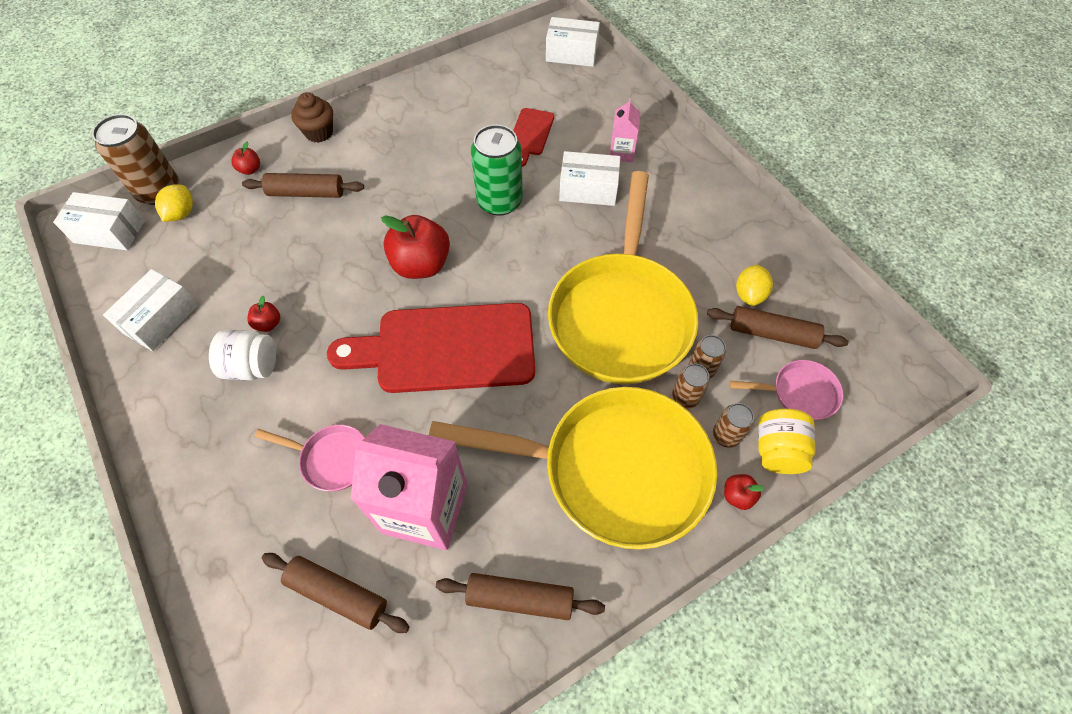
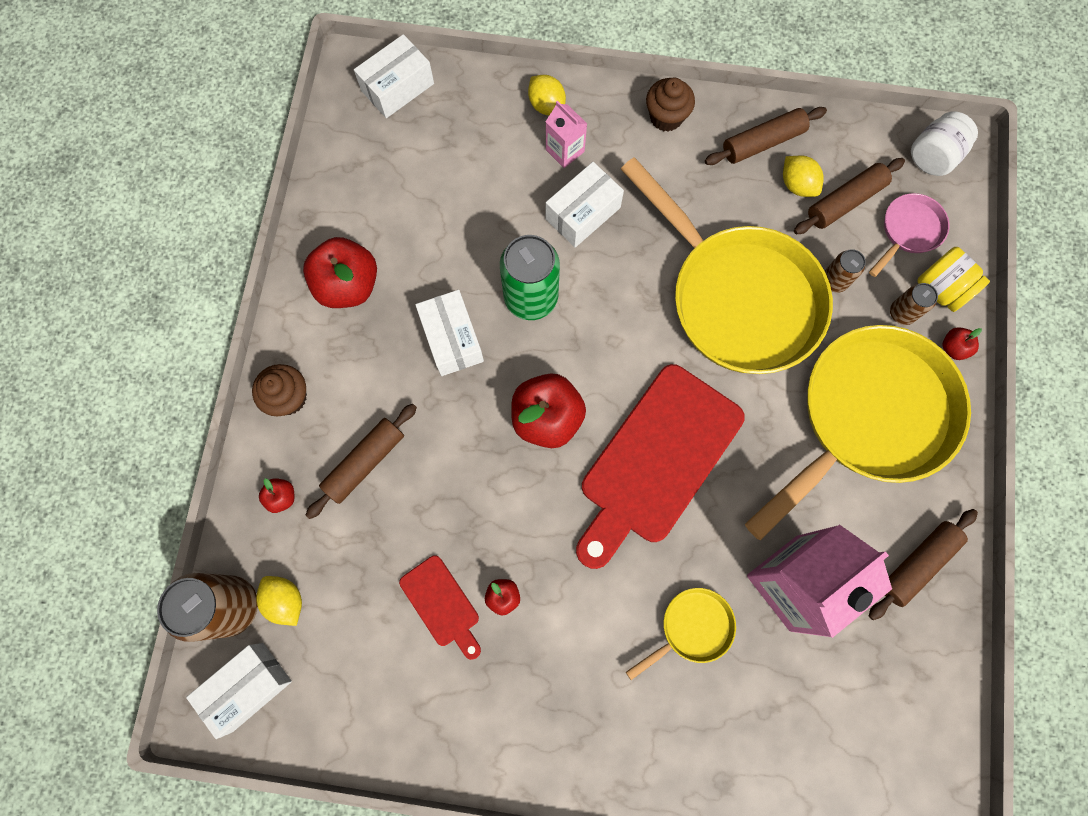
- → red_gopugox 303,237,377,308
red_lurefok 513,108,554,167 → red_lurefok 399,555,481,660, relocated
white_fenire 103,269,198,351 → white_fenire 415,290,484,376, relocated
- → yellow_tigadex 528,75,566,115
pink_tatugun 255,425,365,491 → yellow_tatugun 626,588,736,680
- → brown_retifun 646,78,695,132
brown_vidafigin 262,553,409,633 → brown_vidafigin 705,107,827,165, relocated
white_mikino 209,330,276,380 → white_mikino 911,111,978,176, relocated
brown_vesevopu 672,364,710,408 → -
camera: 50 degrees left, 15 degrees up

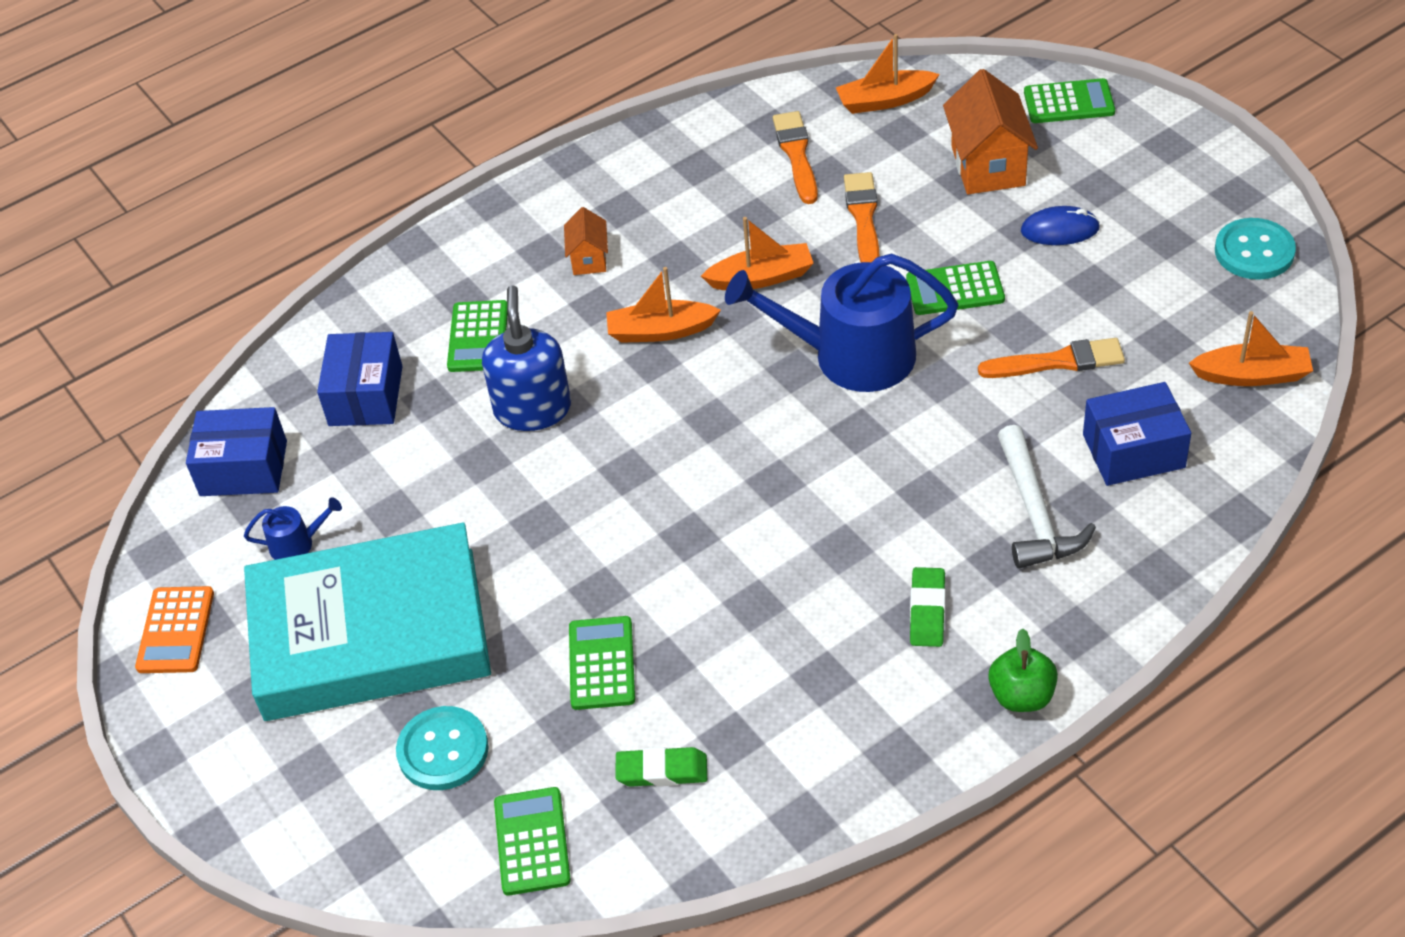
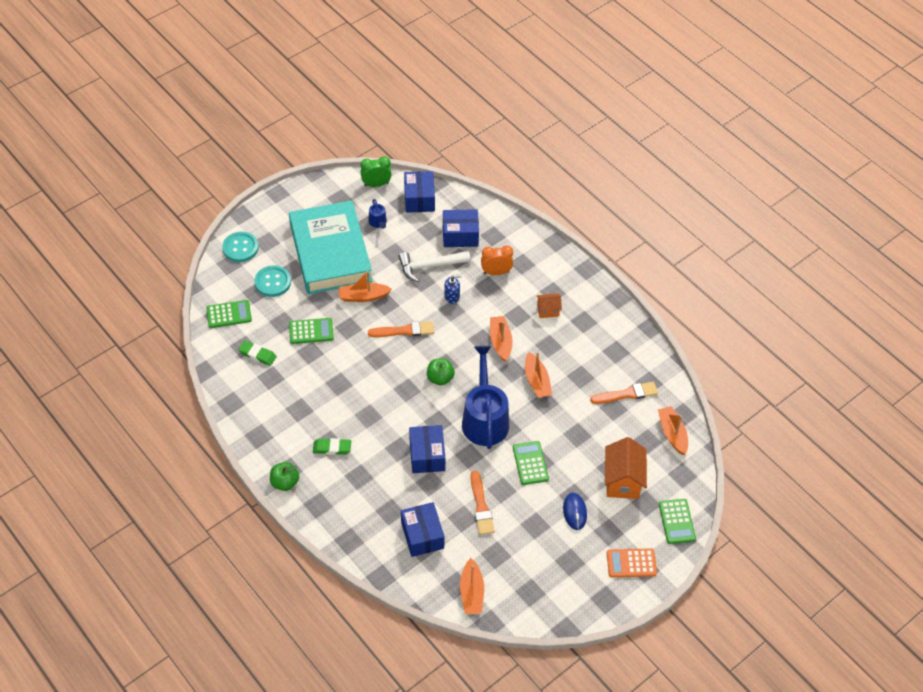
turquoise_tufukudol 1215,218,1296,280 → turquoise_tufukudol 222,232,259,262, relocated
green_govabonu 616,747,707,787 → green_govabonu 238,340,277,366, 60 degrees counterclockwise
- → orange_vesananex 339,271,392,302
- → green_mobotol 360,156,392,187
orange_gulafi 844,172,879,262 → orange_gulafi 368,321,434,337, relocated
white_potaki 998,425,1096,569 → white_potaki 399,251,470,282, relocated
- → blue_fenire 409,425,445,473
- → green_gopugox 427,358,455,385
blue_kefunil 482,285,571,431 → blue_kefunil 444,275,462,304, x0.54
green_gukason 447,300,508,372 → orange_mobotol 481,245,513,275
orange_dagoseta 943,69,1038,194 → orange_dagoseta 605,437,647,499, 75 degrees counterclockwise
orange_gukason 135,586,214,673 → orange_gukason 607,548,657,577, relocated
camera: 80 degrees right, 5 degrees up

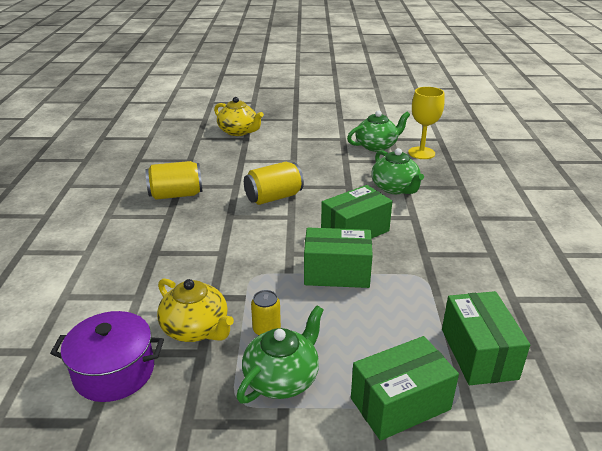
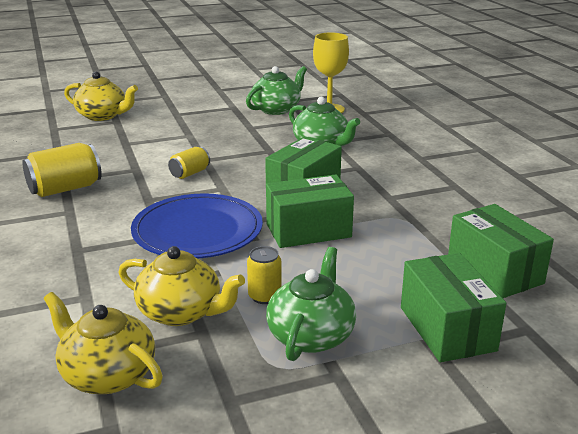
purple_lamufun 50,311,164,402 → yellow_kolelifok 44,292,163,394
- → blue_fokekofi 131,193,263,258
yellow_vesevopu 244,162,304,205 → yellow_vesevopu 168,147,210,179, x0.59
green_fenire 351,336,459,441 → green_fenire 401,253,506,362, 60 degrees counterclockwise
camera: 20 degrees left, 5 degrees down

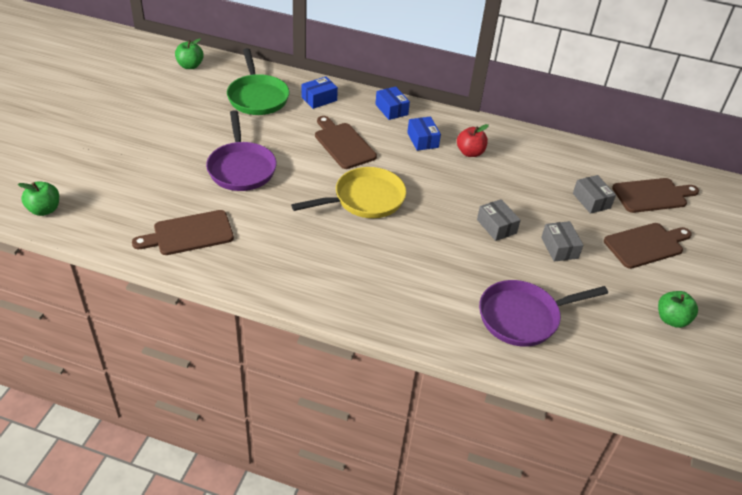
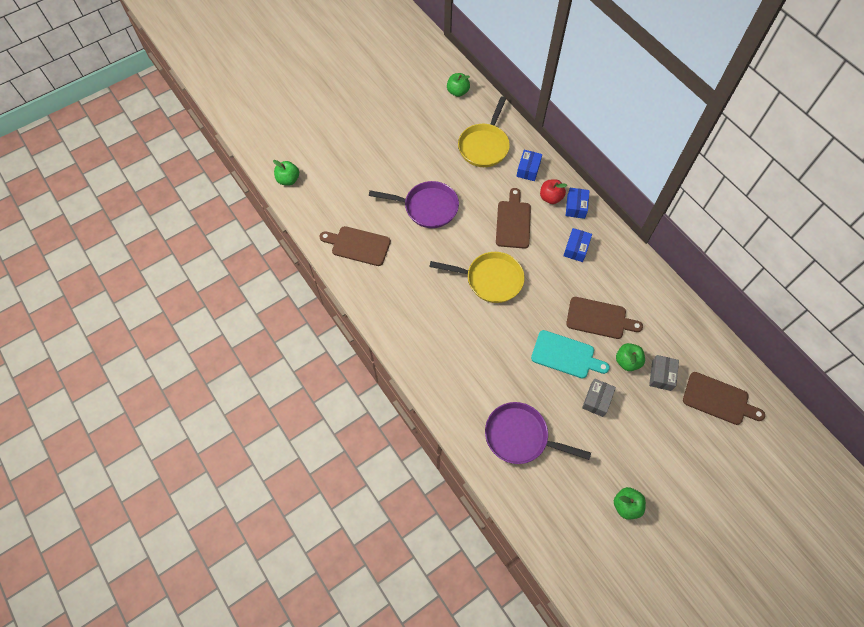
purple_tatugun 206,110,277,191 → purple_tatugun 369,181,459,228, 105 degrees counterclockwise
green_tatugun 227,48,289,115 → yellow_tatugun 458,96,510,167
blue_fenire 302,76,338,109 → blue_fenire 516,150,542,181, 75 degrees counterclockwise
grey_fenire 477,199,521,241 → turquoise_lurefok 531,330,610,379
red_gopugox 457,124,489,157 → red_gopugox 540,179,567,204, relocated
brown_lurefok 604,223,692,269 → brown_lurefok 566,297,643,339, relocated
- → green_gopugox 616,343,645,371
camera: 40 degrees right, 20 degrees up

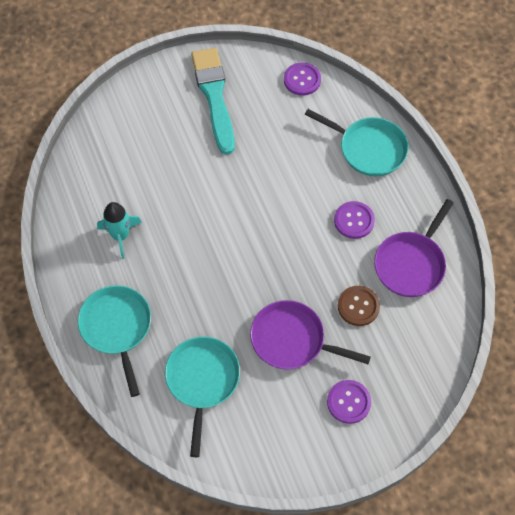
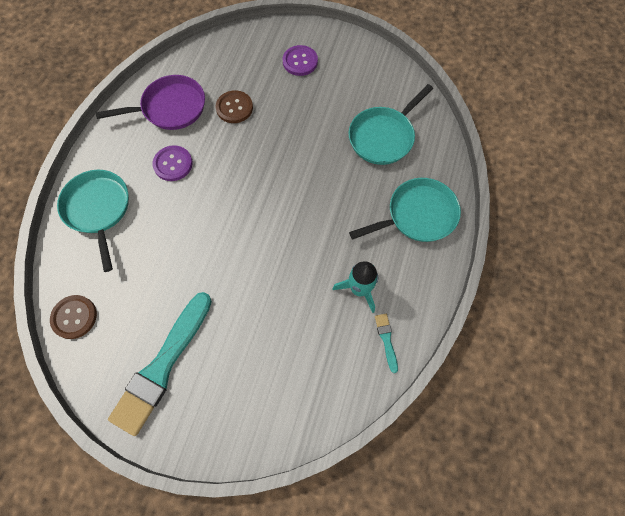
purple_tufukudol 284,62,321,96 → brown_tufukudol 50,295,97,339
turquoise_tatugun 78,285,151,397 → turquoise_tatugun 349,178,461,242, 135 degrees counterclockwise
- → turquoise_gulafi 375,314,398,373
purple_tatugun 250,300,371,370 → -
camera: 140 degrees left, 5 degrees up

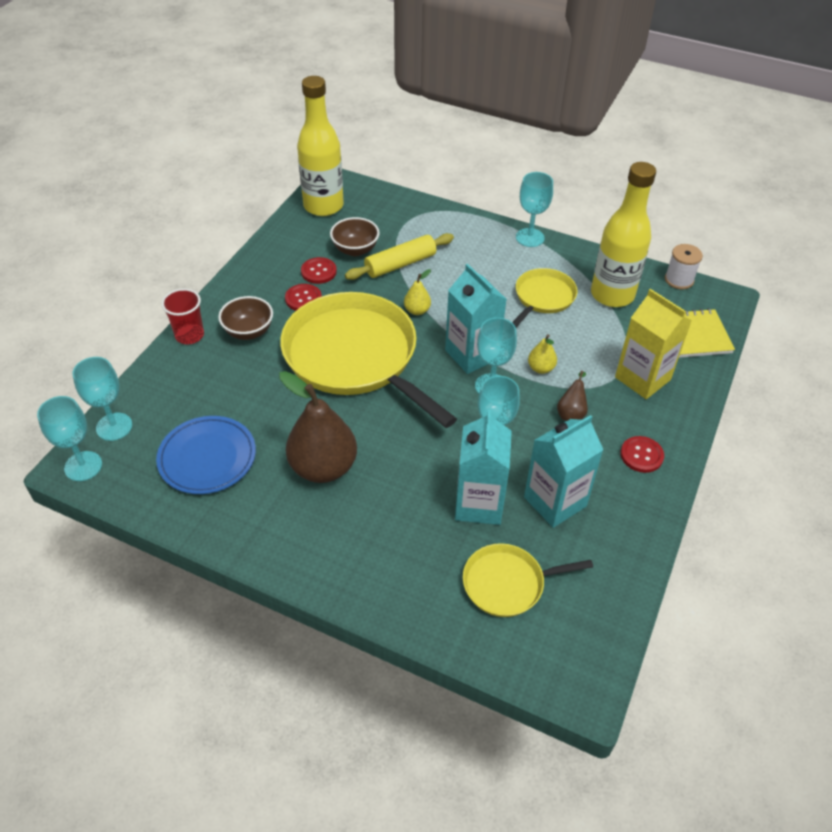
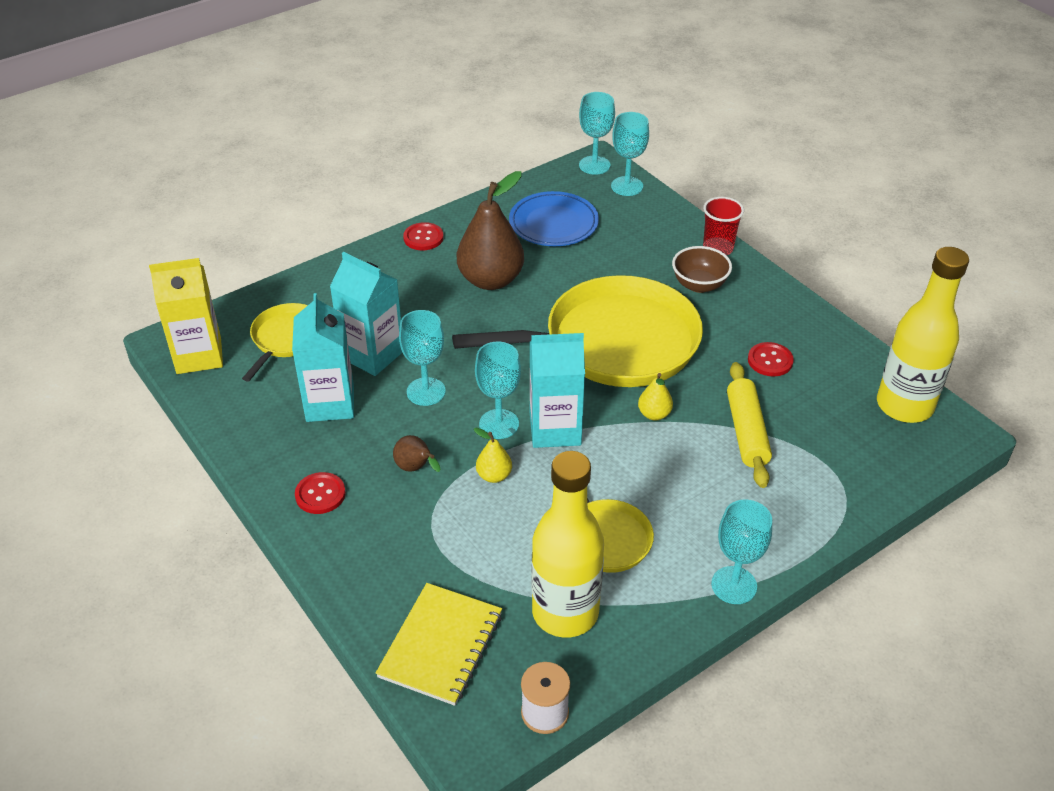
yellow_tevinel 615,289,692,399 → yellow_tevinel 149,258,223,374, relocated
red_tufukudol 285,284,322,311 → red_tufukudol 403,222,444,250, relocated
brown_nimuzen 330,217,380,256 → -
camera: 120 degrees right, 5 degrees down

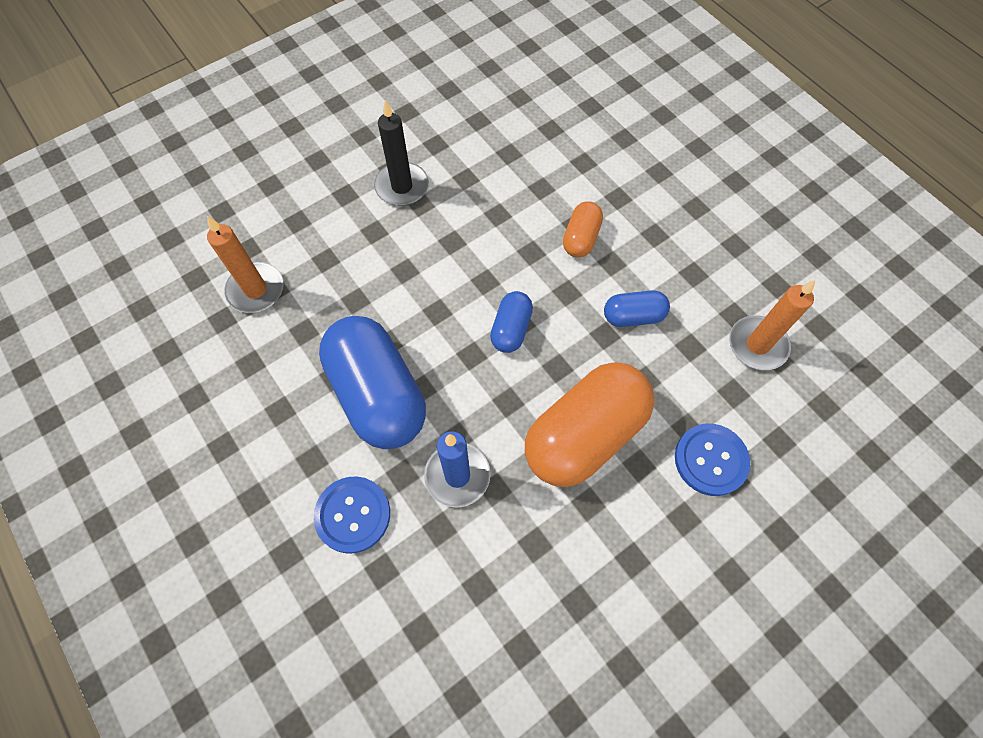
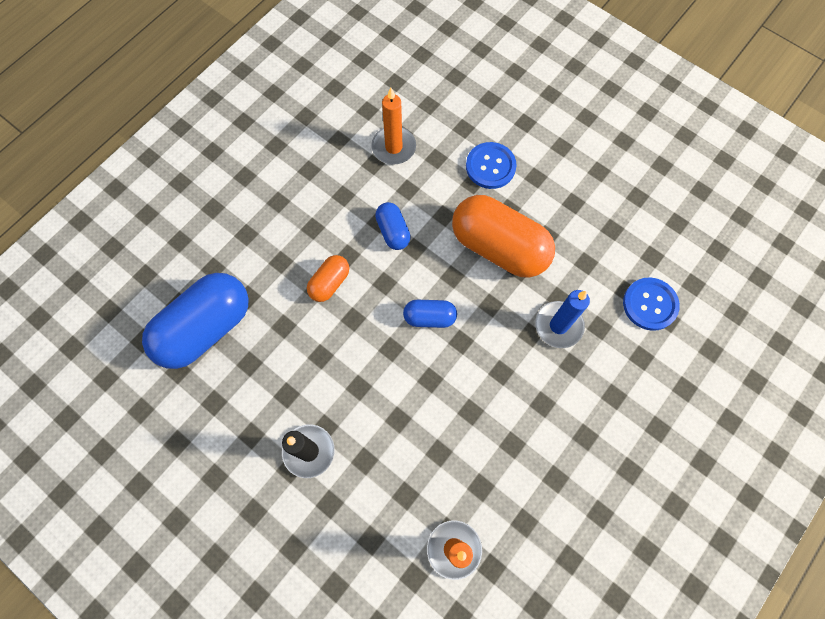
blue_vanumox 319,316,426,449 → blue_vanumox 142,273,249,369, relocated
orange_vanumox 563,201,603,258 → orange_vanumox 307,255,349,302, 60 degrees counterclockwise
blue_tufukudol 314,477,390,554 → blue_tufukudol 623,278,680,331, relocated
camera: 105 degrees left, 5 degrees up

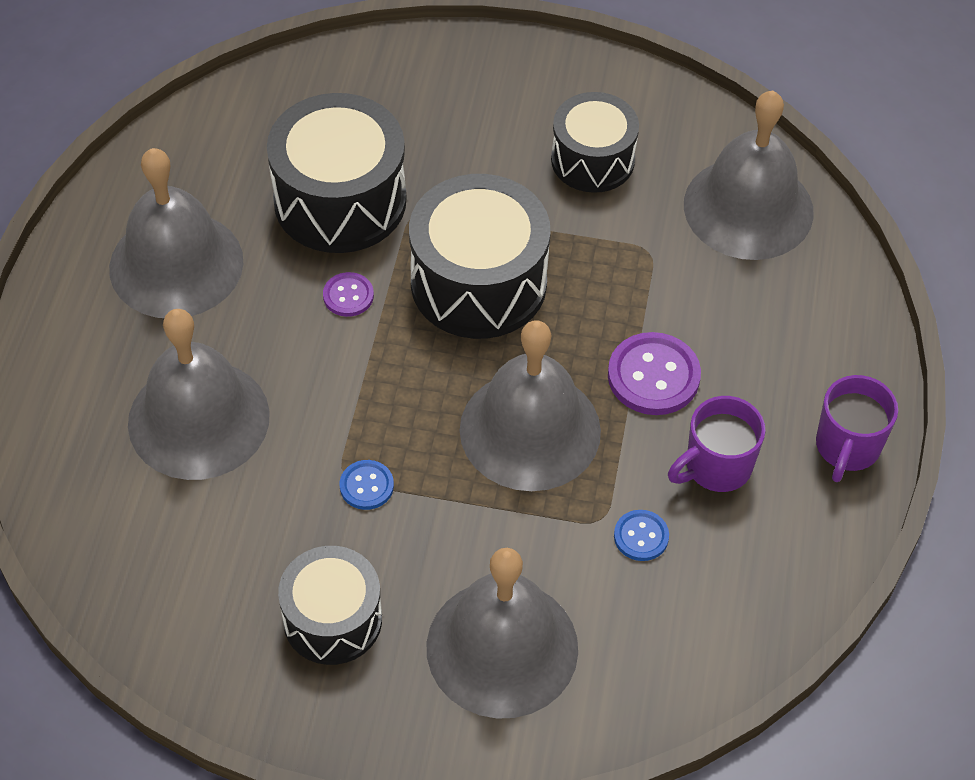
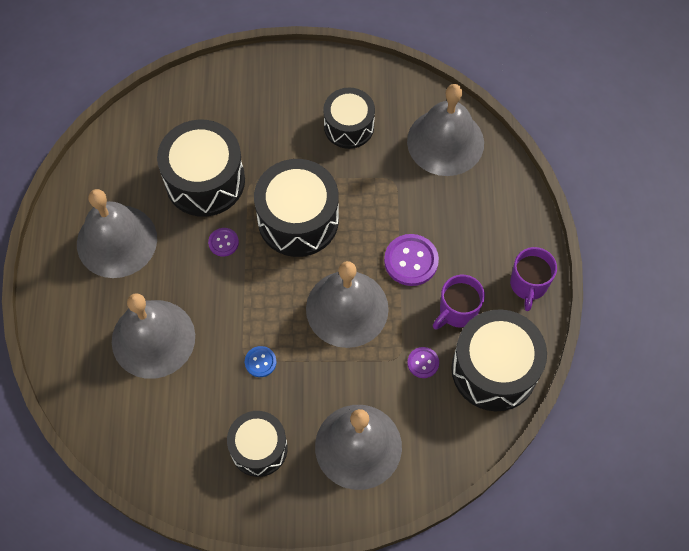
blue_tufukudol 614,510,669,561 → purple_tufukudol 407,347,439,378
- → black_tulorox 451,309,547,411
camera: 10 degrees left, 10 degrees up

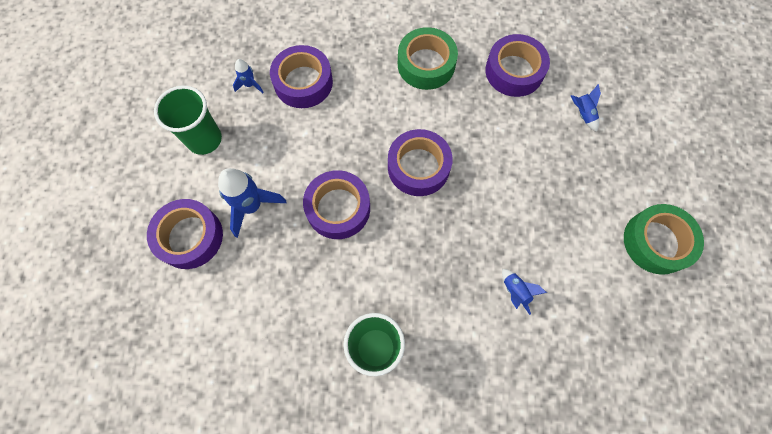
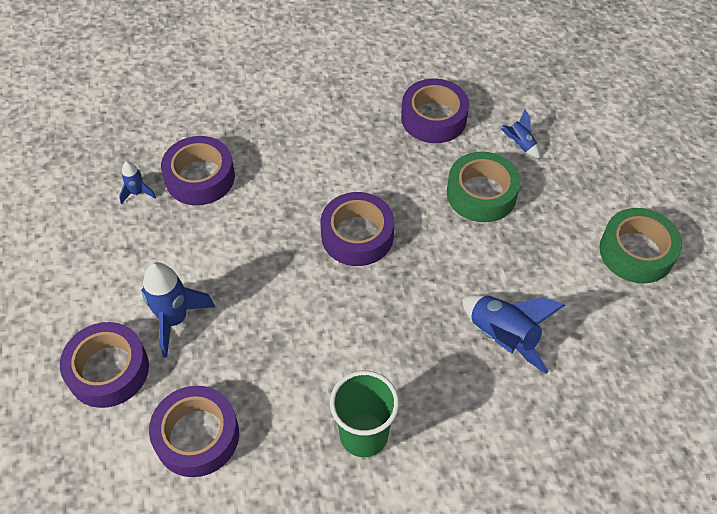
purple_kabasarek 303,170,370,239 → purple_kabasarek 149,386,239,477, relocated
green_kabasarek 398,27,458,90 → green_kabasarek 447,152,520,222, relocated
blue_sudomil 502,269,547,315 → blue_sudomil 462,295,565,374, x1.90
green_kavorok 154,85,222,155 → -
camera: 15 degrees left, 15 degrees down

